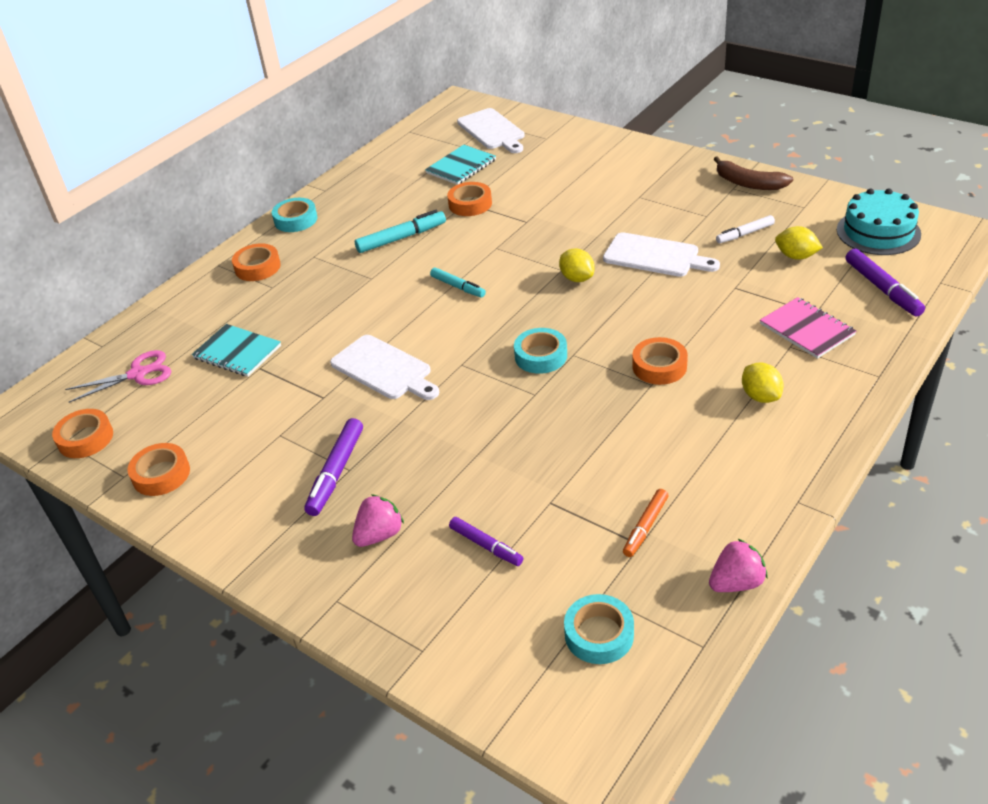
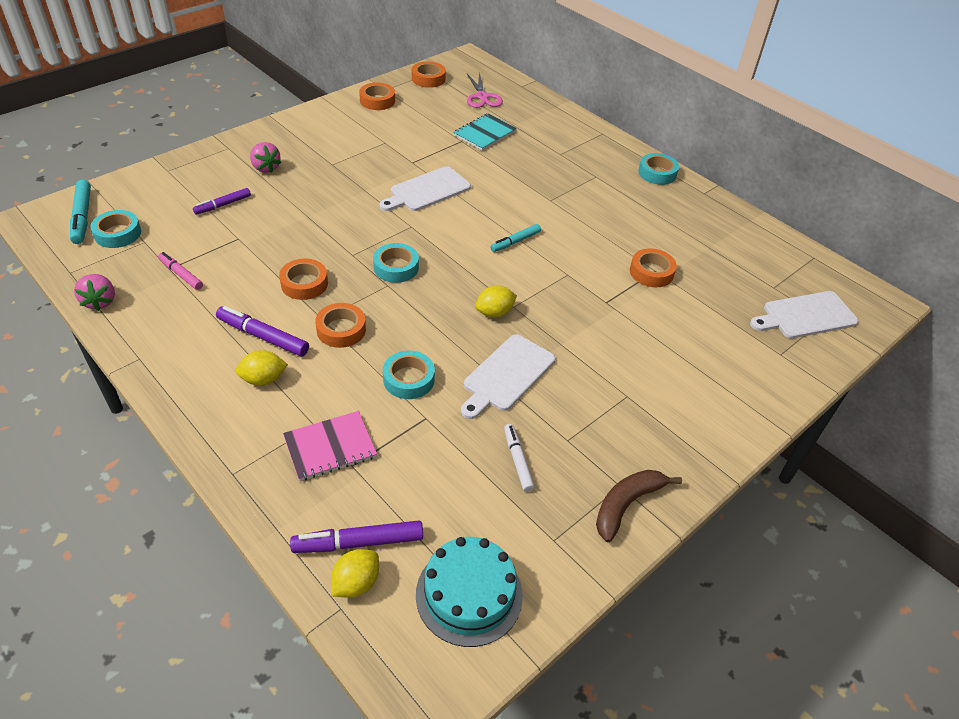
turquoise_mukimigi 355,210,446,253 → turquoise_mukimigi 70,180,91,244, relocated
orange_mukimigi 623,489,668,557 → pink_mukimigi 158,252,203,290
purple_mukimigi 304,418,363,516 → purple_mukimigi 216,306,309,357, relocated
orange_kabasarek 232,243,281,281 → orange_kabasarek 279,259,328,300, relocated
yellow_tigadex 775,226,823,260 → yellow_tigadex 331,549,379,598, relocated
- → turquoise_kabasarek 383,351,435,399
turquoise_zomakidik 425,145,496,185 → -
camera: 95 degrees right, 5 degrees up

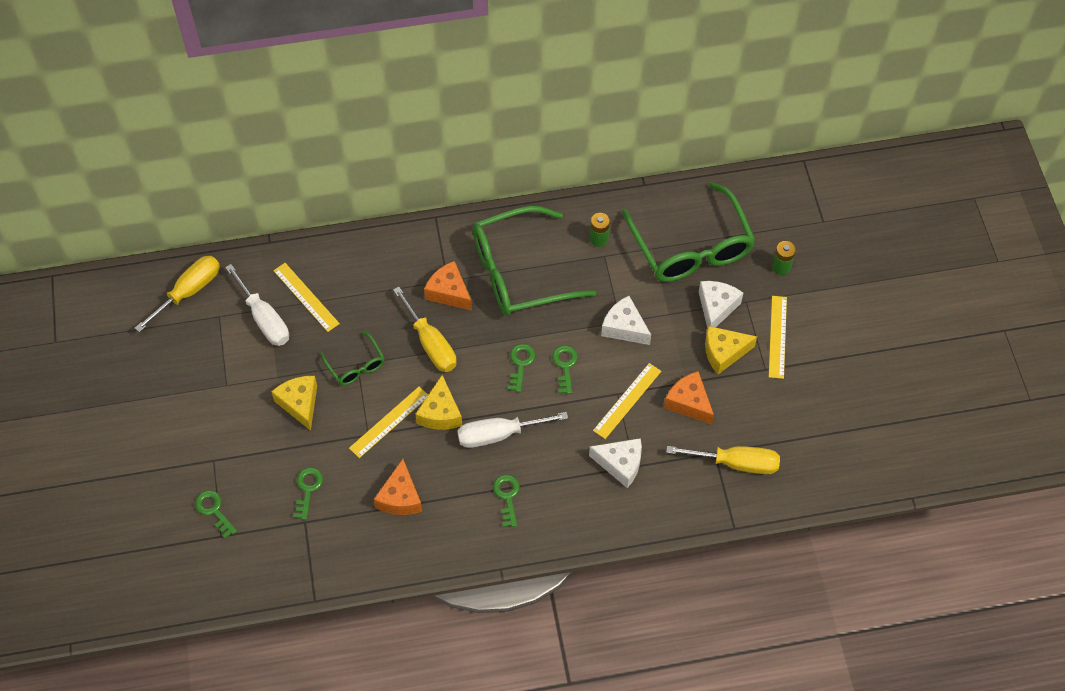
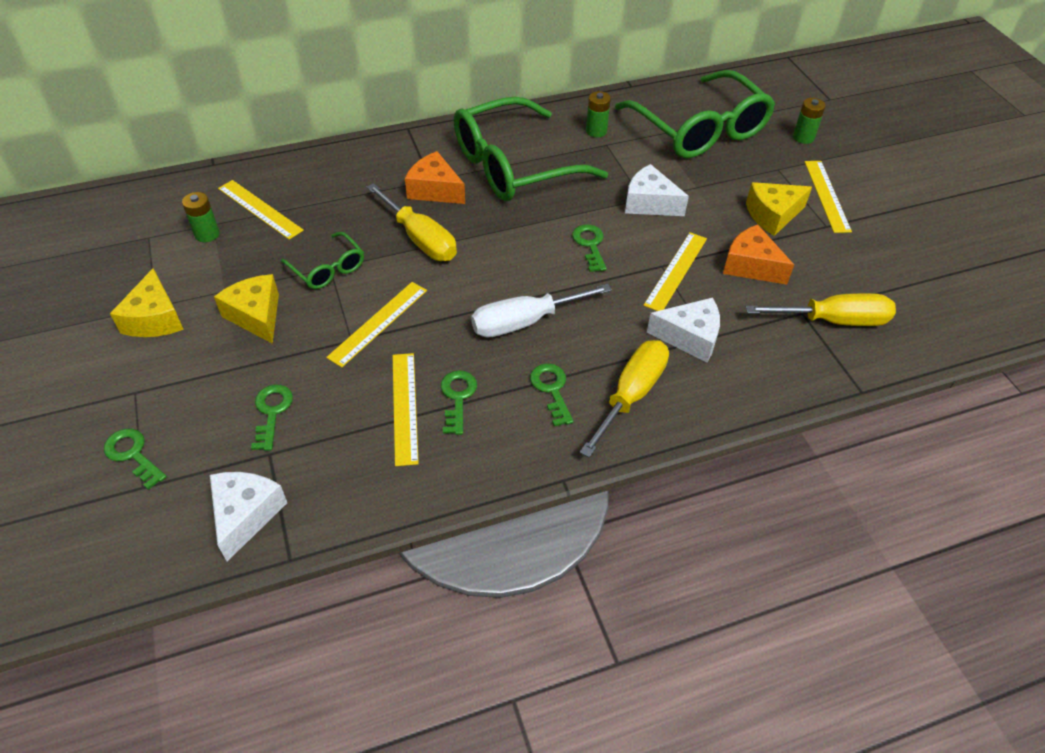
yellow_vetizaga 415,375,462,430 → yellow_vetizaga 110,268,184,337, relocated
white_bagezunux 225,264,289,346 → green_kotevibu 182,192,220,242
white_vetizaga 699,281,743,328 → white_vetizaga 210,472,287,561, relocated
orange_vetizaga 374,459,422,515 → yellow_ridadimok 393,353,419,466
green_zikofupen 508,344,536,392 → green_zikofupen 441,370,477,435, relocated
yellow_bagezunux 135,256,220,332 → yellow_bagezunux 580,340,669,458, relocated
camera: 10 degrees left, 10 degrees down

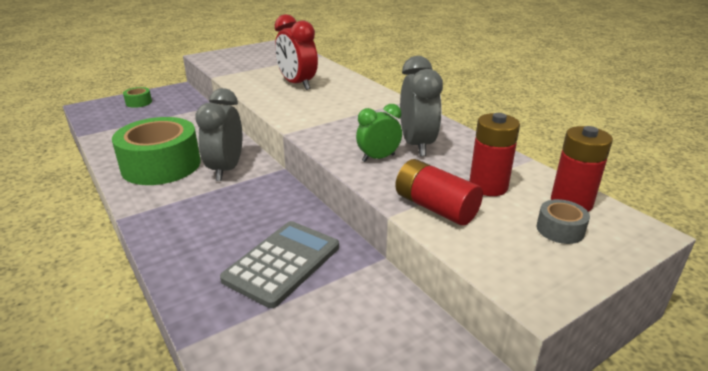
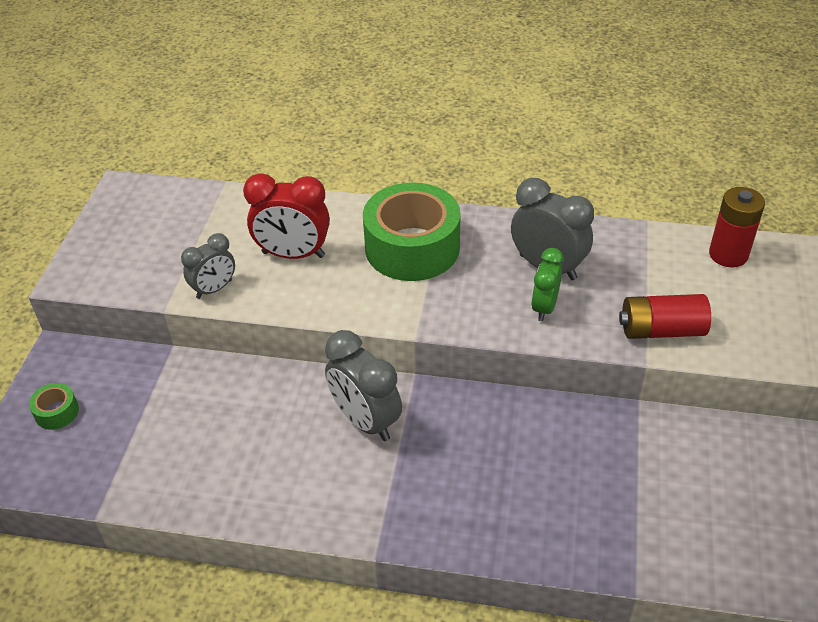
- → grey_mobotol 181,233,235,299
green_kabasarek 112,117,200,185 → green_kabasarek 363,182,461,281, relocated
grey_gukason 220,221,339,308 → -
red_kotevibu 469,113,520,196 → -
grey_kabasarek 537,199,590,244 → -
camera: 45 degrees left, 15 degrees up

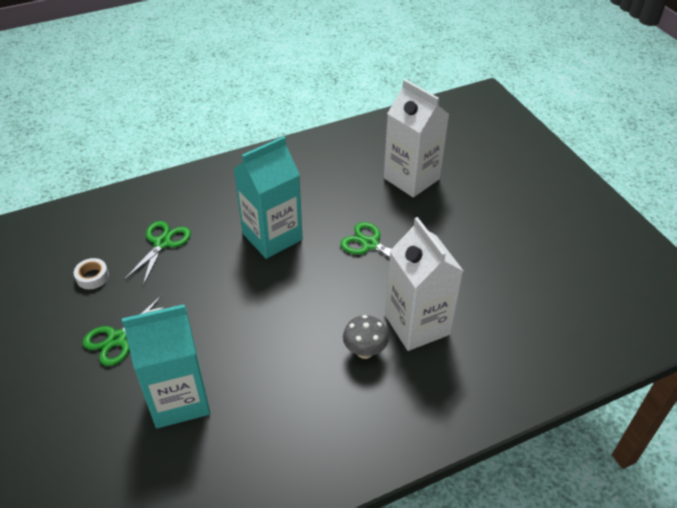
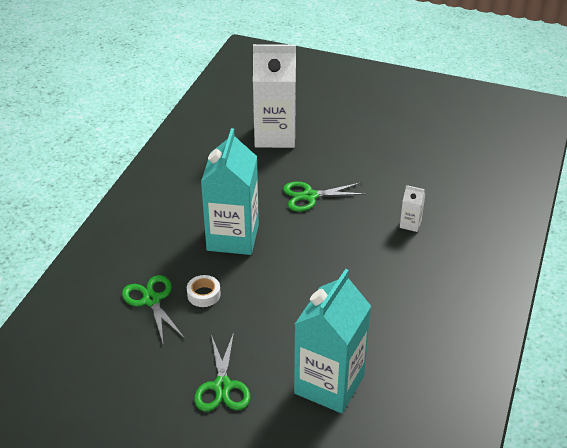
white_kabasarek 74,258,109,289 → white_kabasarek 187,275,221,307, relocated
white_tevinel 385,217,463,351 → white_tevinel 400,185,425,232, x0.41
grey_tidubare 343,315,389,359 → -
camera: 45 degrees left, 5 degrees down

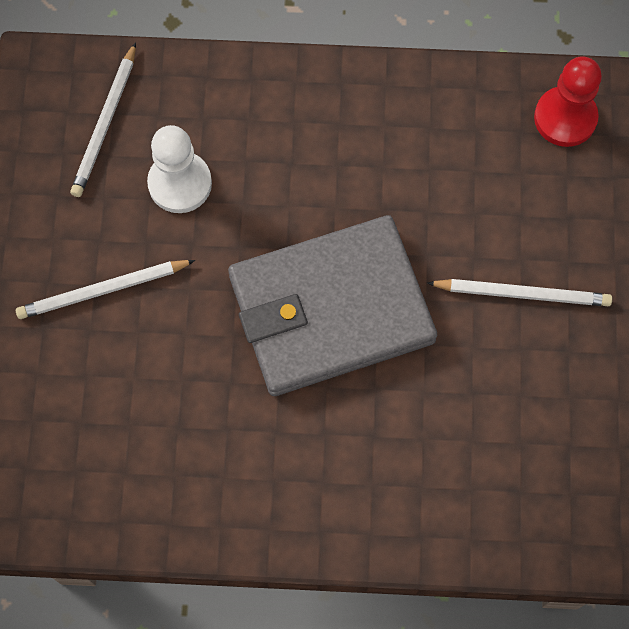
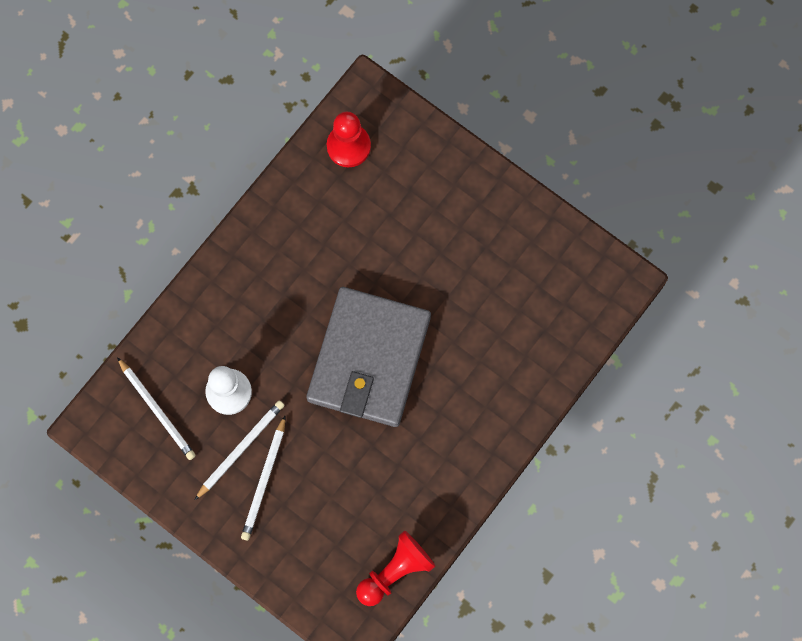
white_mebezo 427,279,612,306 → white_mebezo 195,400,284,500, relocated
- → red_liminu 356,531,435,606
camera: 55 degrees left, 5 degrees up

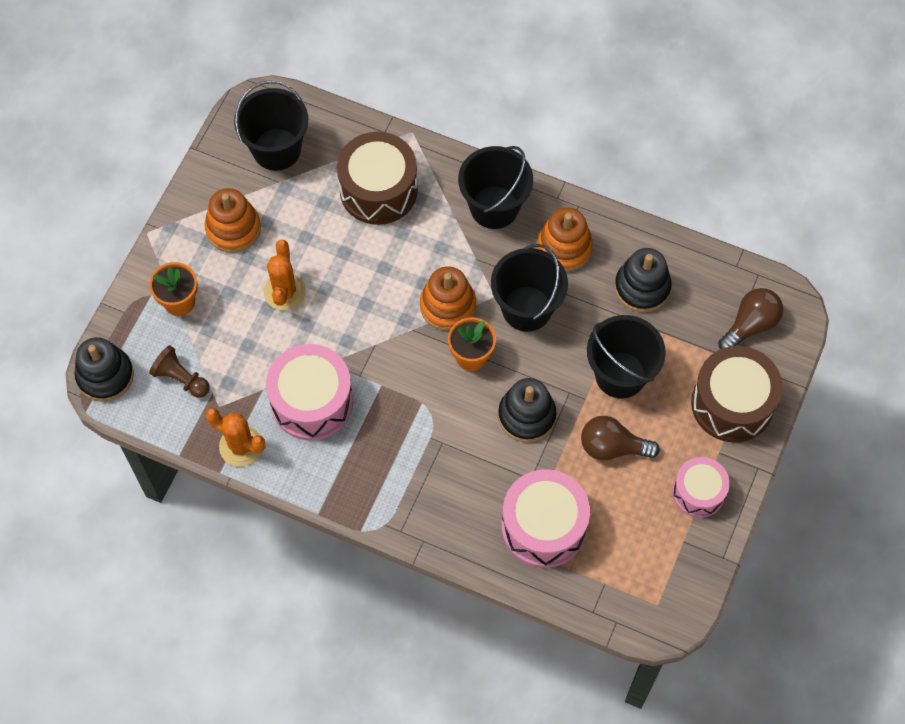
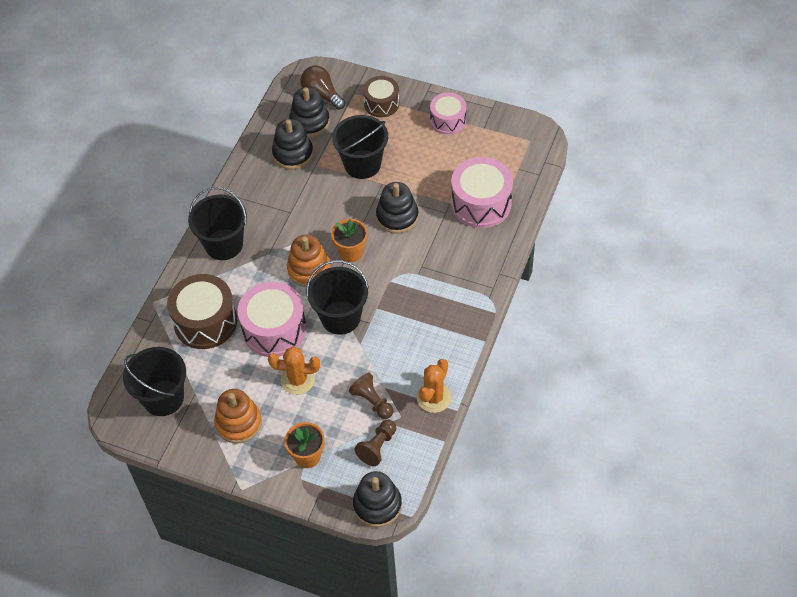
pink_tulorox 266,344,353,440 → pink_tulorox 238,282,306,357, relocated
- → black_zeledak 289,87,330,137
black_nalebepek 491,244,568,331 → black_nalebepek 306,260,369,335, relocated
- → brown_liminu 349,373,393,419
brown_tulorox 691,346,783,442 → brown_tulorox 363,76,400,117, x0.62
orange_zeledak 537,207,593,272 → -
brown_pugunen 581,416,660,460 → -
camera: 90 degrees left, 10 degrees down

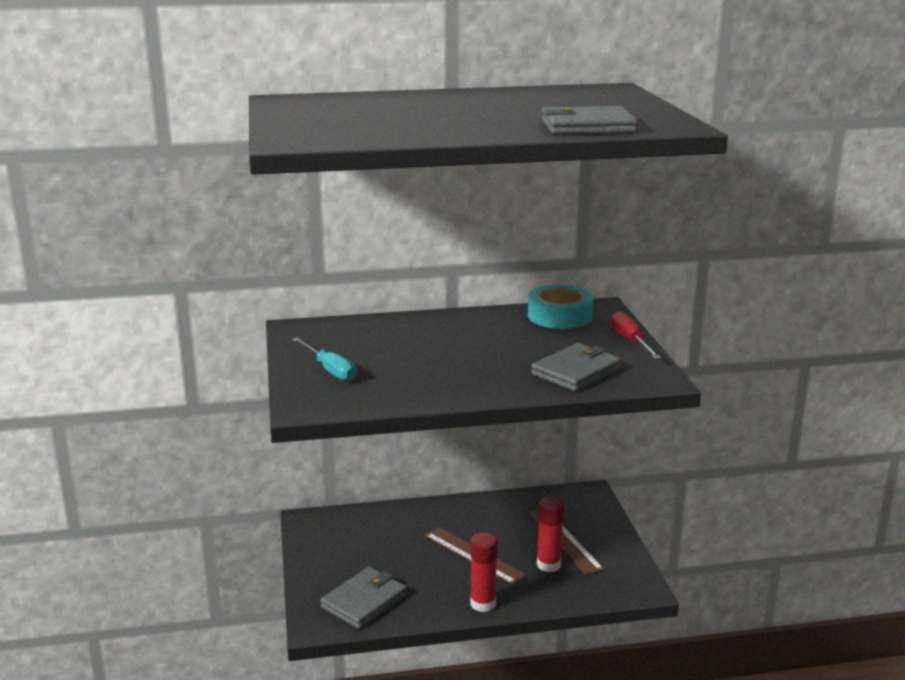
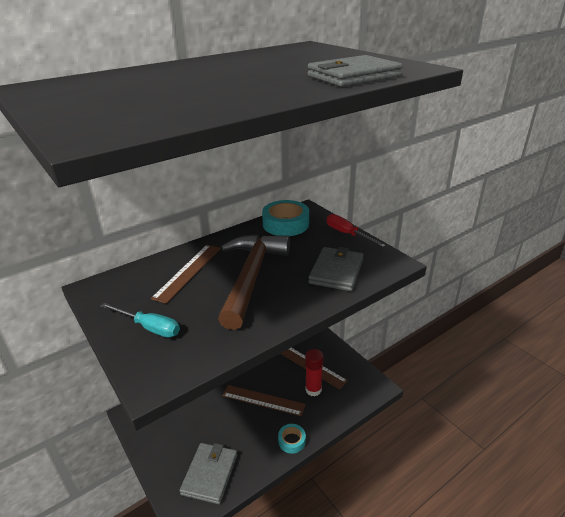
- → brown_ridadimok 151,245,221,304
- → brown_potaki 218,234,290,330
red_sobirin 470,533,498,612 → turquoise_kabasarek 278,424,306,454
camera: 25 degrees left, 10 degrees up

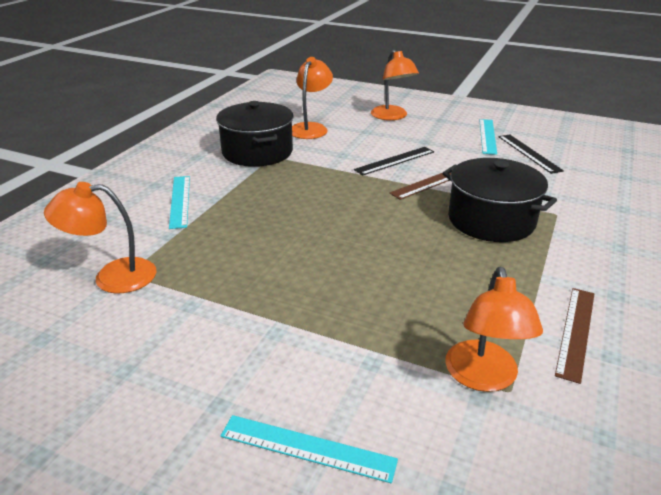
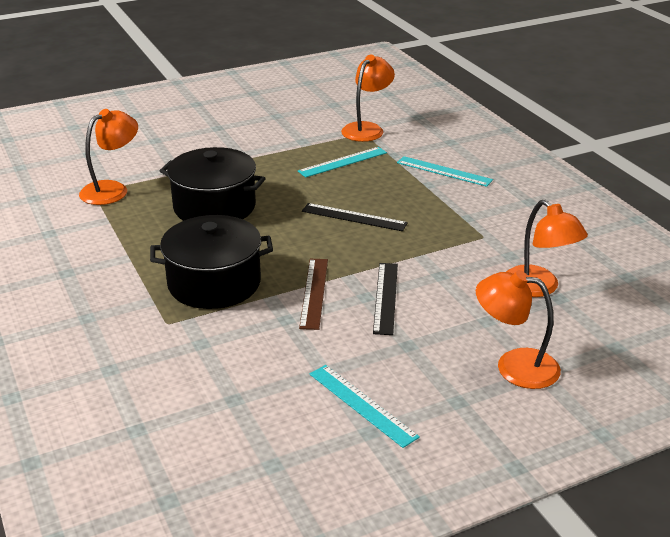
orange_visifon 446,267,543,392 → orange_visifon 79,109,138,205, 90 degrees clockwise
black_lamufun 216,101,293,167 → black_lamufun 160,147,266,221, relocated
turquoise_ridadimok 221,415,398,483 → turquoise_ridadimok 298,147,387,178, relocated
black_ridadimok 498,135,564,174 → black_ridadimok 302,203,408,231, relocated
brown_ridadimok 555,288,594,384 → -
camera: 130 degrees right, 0 degrees up

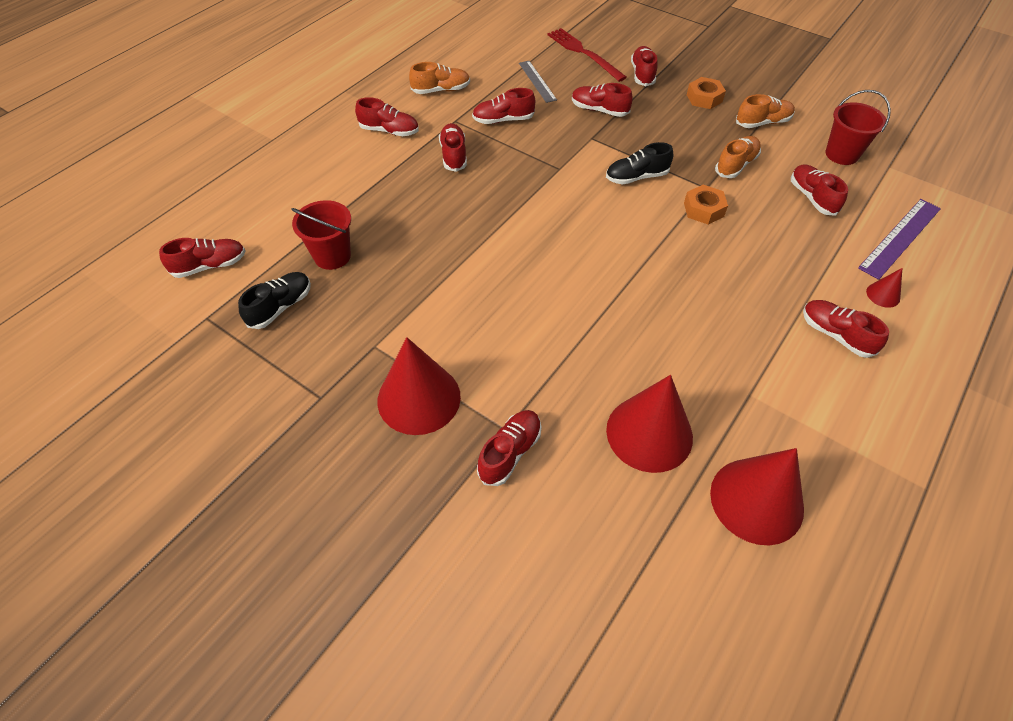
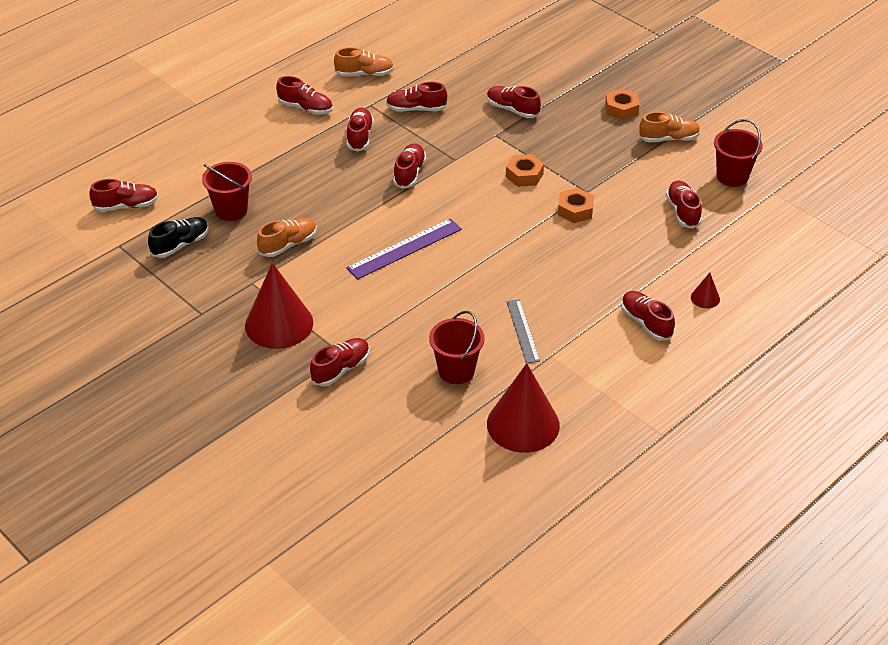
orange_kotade 715,136,761,178 → orange_kotade 257,218,317,257, relocated
purple_ridadimok 858,199,941,280 → purple_ridadimok 346,218,462,279, relocated
red_kotade 631,46,657,86 → red_kotade 393,143,426,189, relocated
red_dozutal 606,375,693,473 → red_nalebepek 429,311,485,384
black_kotade 606,142,673,185 → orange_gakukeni 506,154,544,187
grey_ridadimok 519,61,557,103 → grey_ridadimok 507,299,540,363, relocated
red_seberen 547,28,627,82 → -
camera: 10 degrees right, 10 degrees down

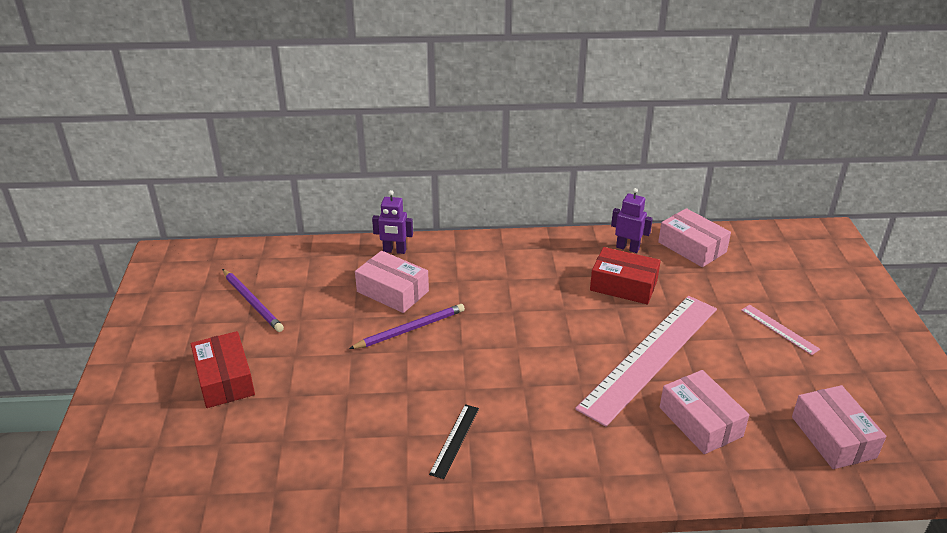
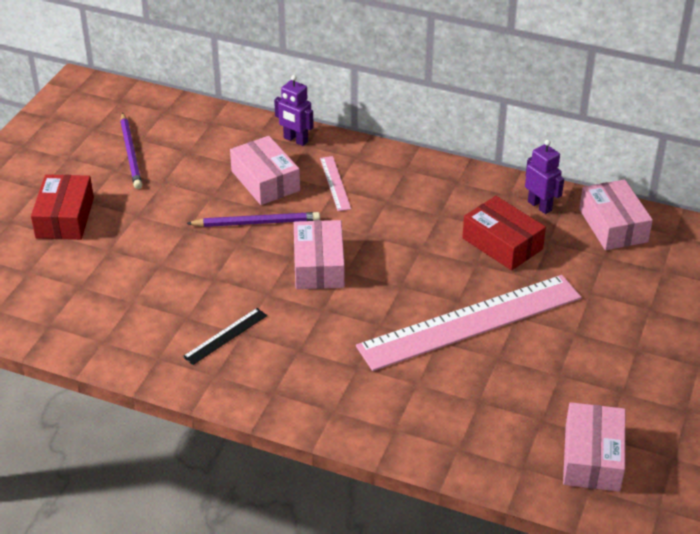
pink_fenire 660,370,749,454 → pink_fenire 294,220,345,289, relocated
pink_ridadimok 741,305,820,355 → pink_ridadimok 320,156,351,211, relocated
camera: 25 degrees right, 5 degrees up

